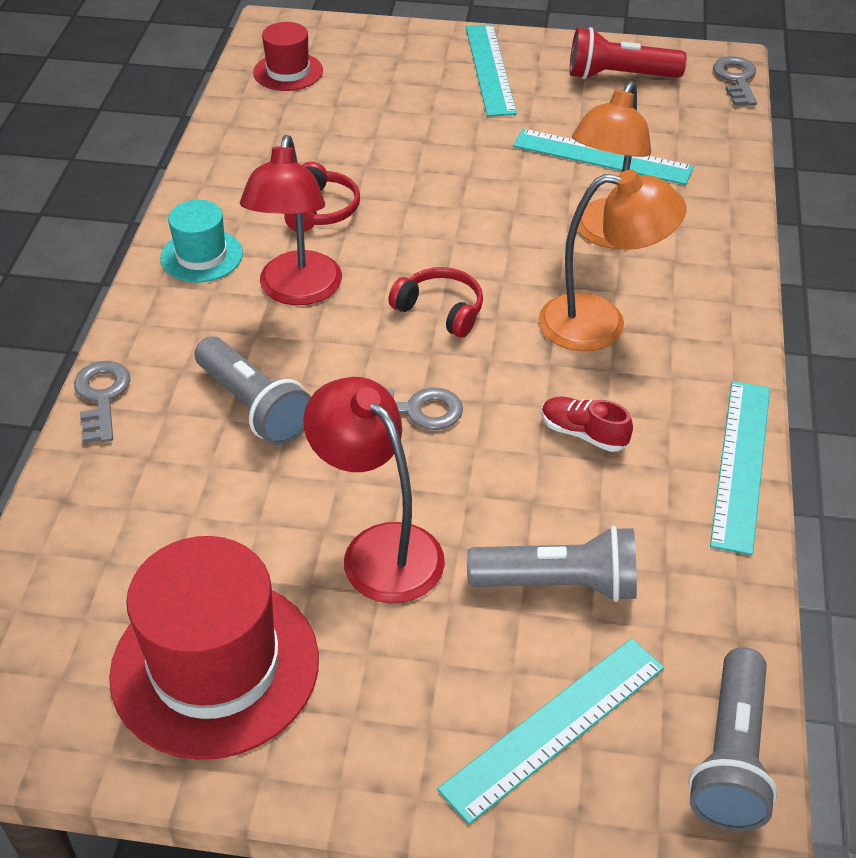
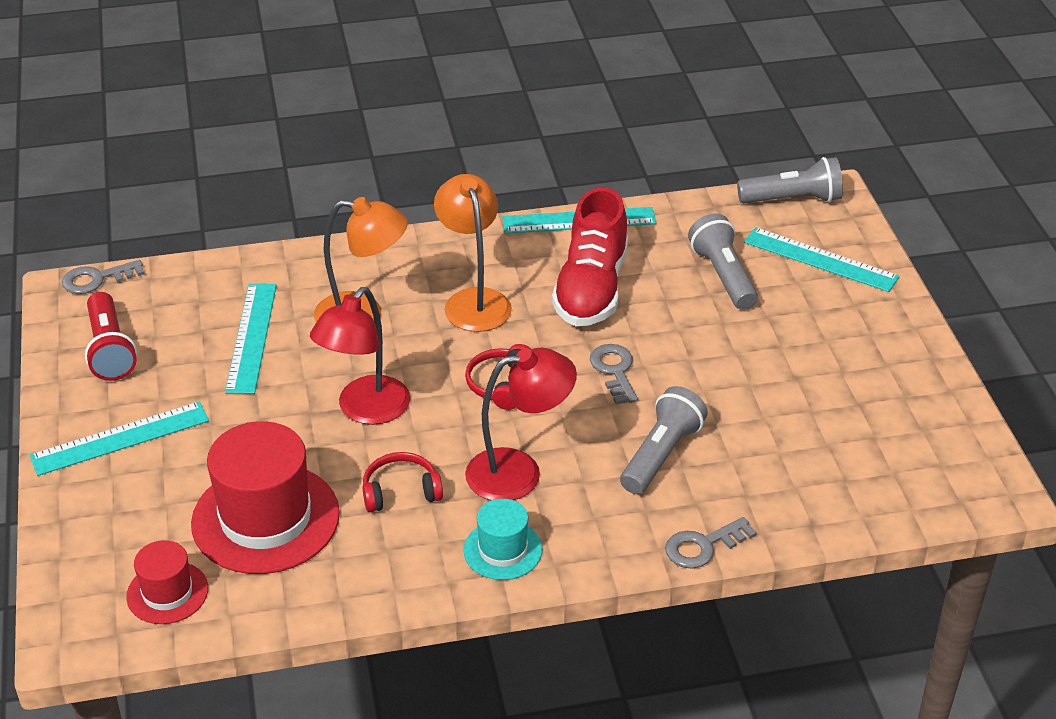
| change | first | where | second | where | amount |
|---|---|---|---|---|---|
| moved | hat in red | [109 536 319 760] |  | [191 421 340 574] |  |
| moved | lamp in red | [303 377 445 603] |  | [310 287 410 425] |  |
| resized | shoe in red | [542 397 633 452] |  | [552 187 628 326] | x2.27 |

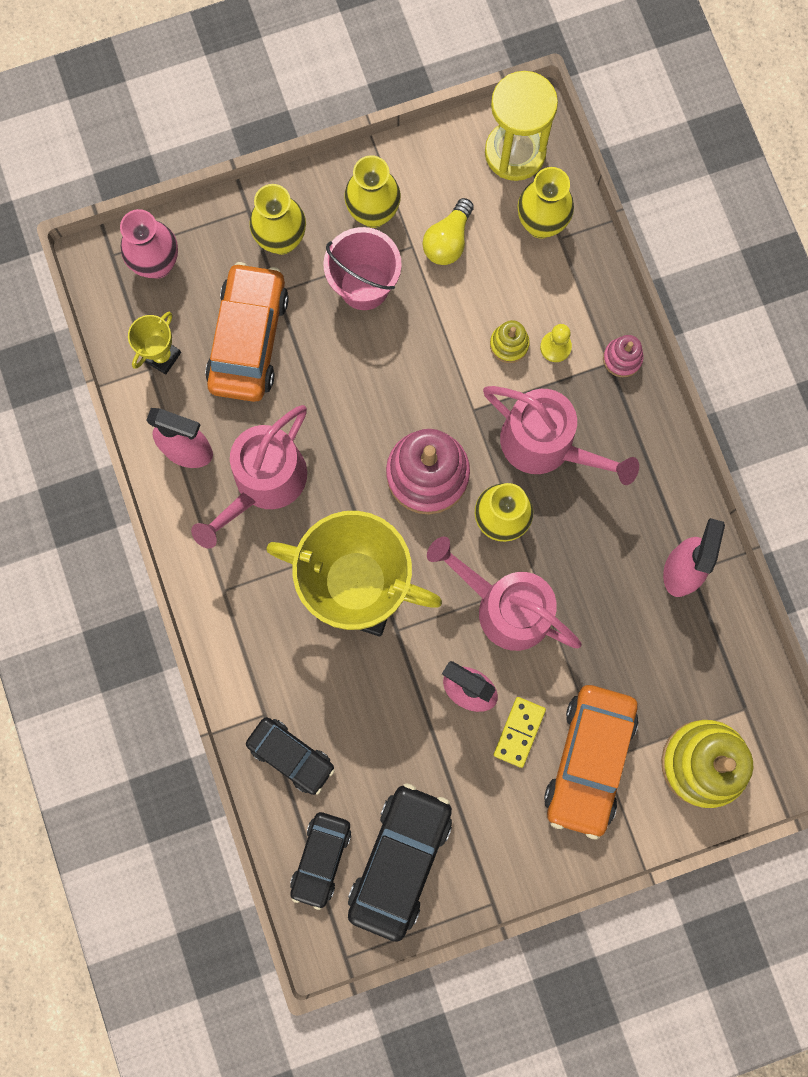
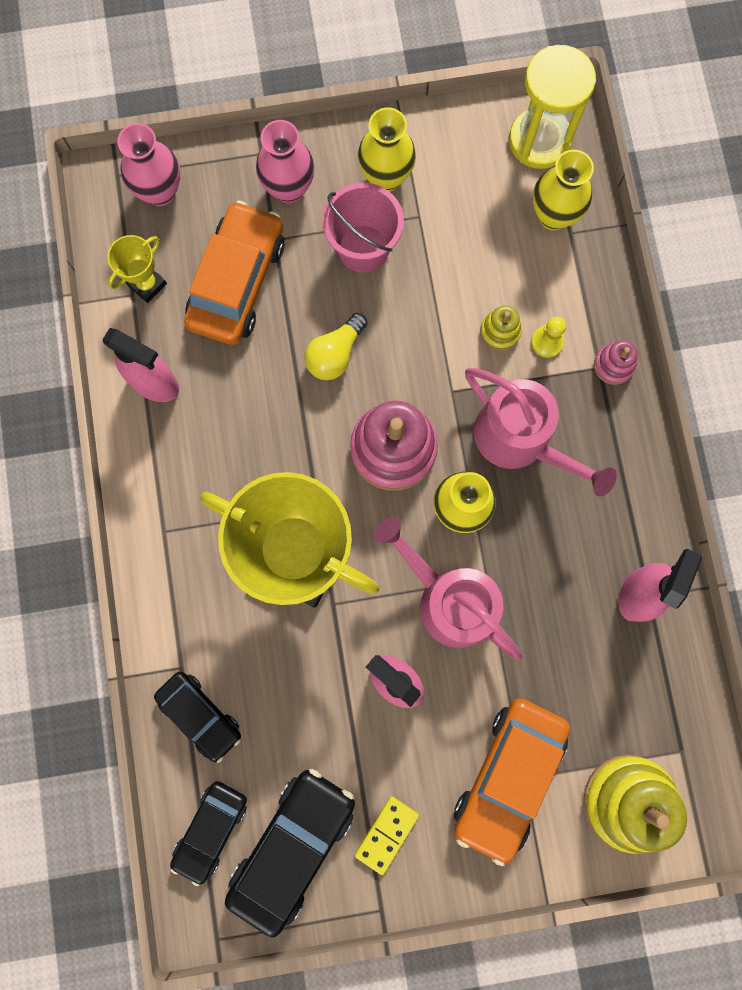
| change | first | where | second | where | amount |
|---|---|---|---|---|---|
| removed | watering can in pink | [191 405 307 549] |  |  |  |
| recoloured | vase in yellow | [249 184 306 255] | vase in pink | [256 120 315 203] |  |
| moved | light bulb in yellow | [423 198 474 265] |  | [304 313 367 380] |  |
| moved | domino in yellow | [494 697 546 768] |  | [355 796 419 875] |  |

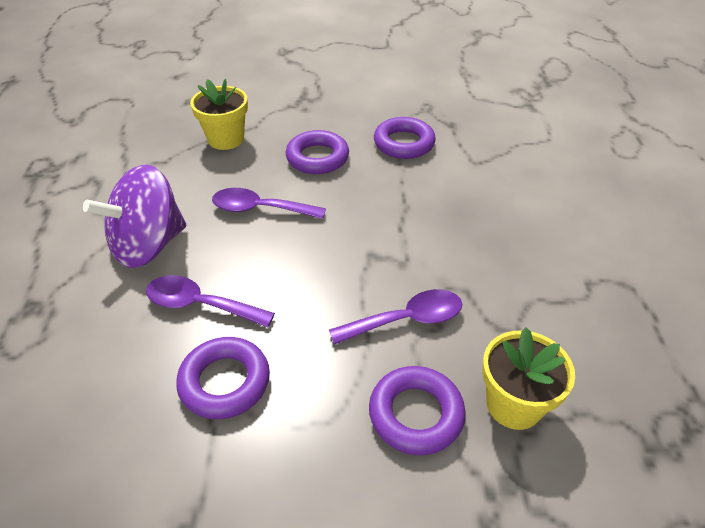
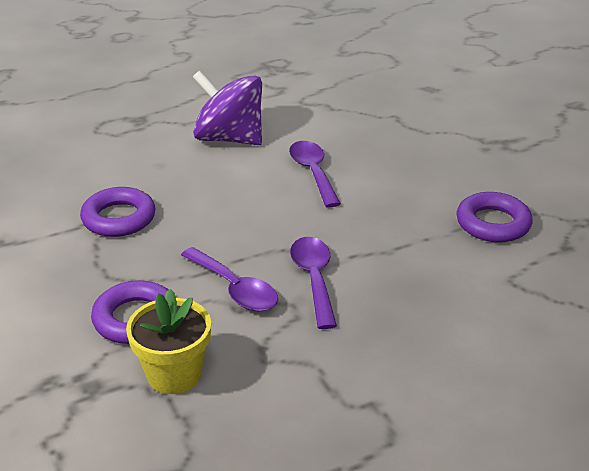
| change | first | where | second | where | amount |
|---|---|---|---|---|---|
| moved | spoon in purple | [146 275 275 327] |  | [290 237 337 329] |  |
| removed | flower pot in yellow | [190 79 248 150] |  |  |  |
| removed | ring in purple | [286 130 349 174] |  |  |  |

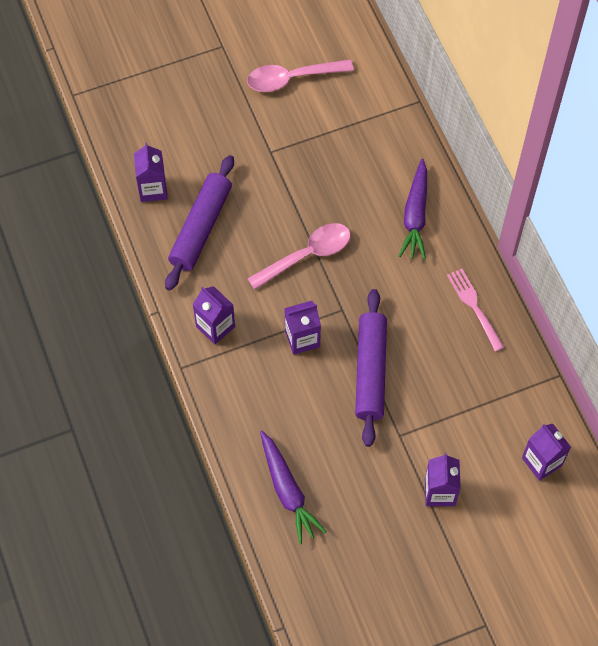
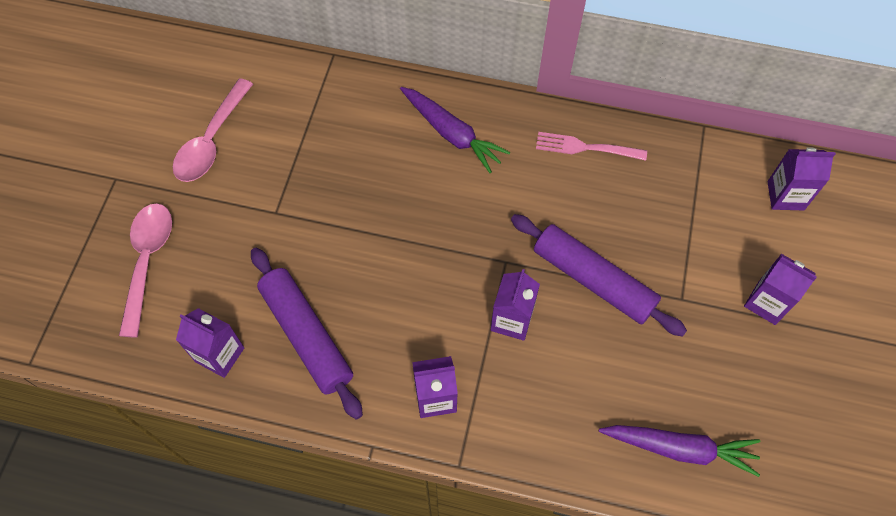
| change | first | where | second | where | amount |
|---|---|---|---|---|---|
| moved | spoon in pink | [247 223 351 290] |  | [119 204 172 337] |  |

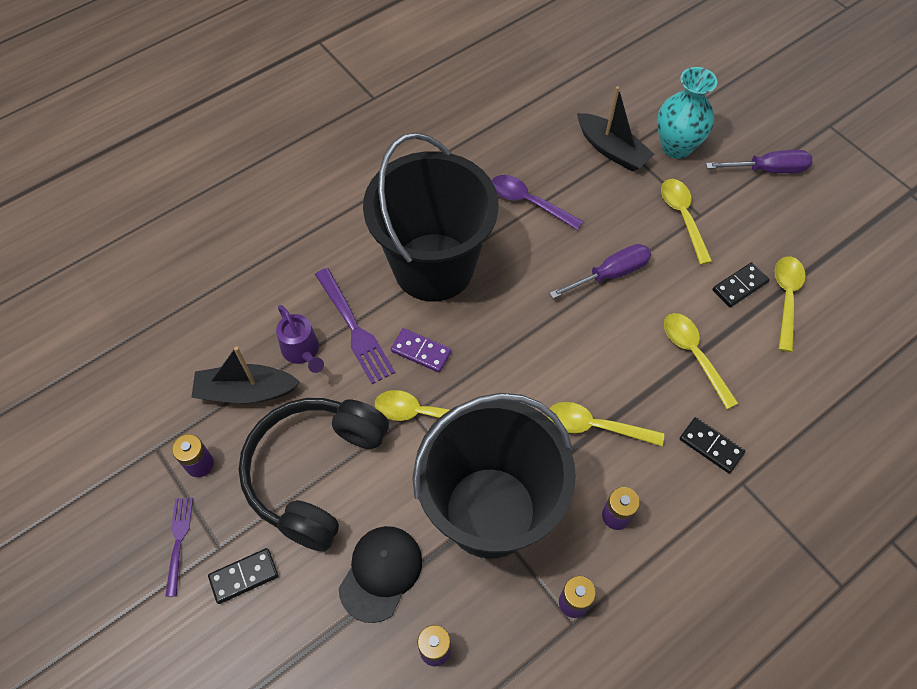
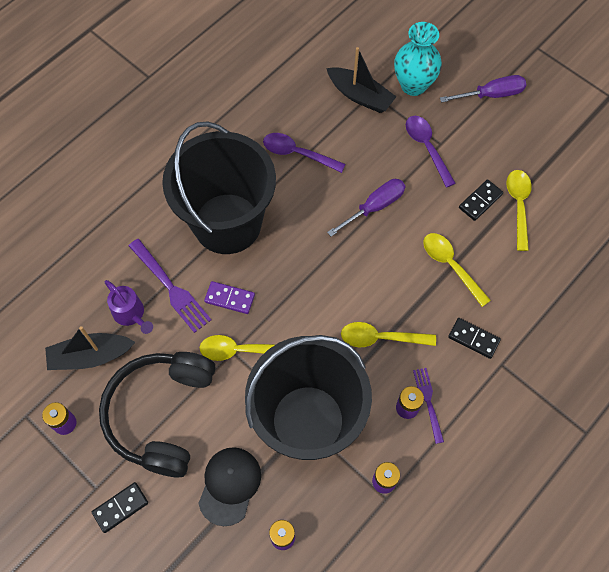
| change | first | where | second | where | amount |
|---|---|---|---|---|---|
| moved | fork in purple | [165 498 193 597] |  | [413 368 444 444] |  |
| recoloured | spoon in yellow | [661 179 712 265] | spoon in purple | [406 116 456 188] |  |

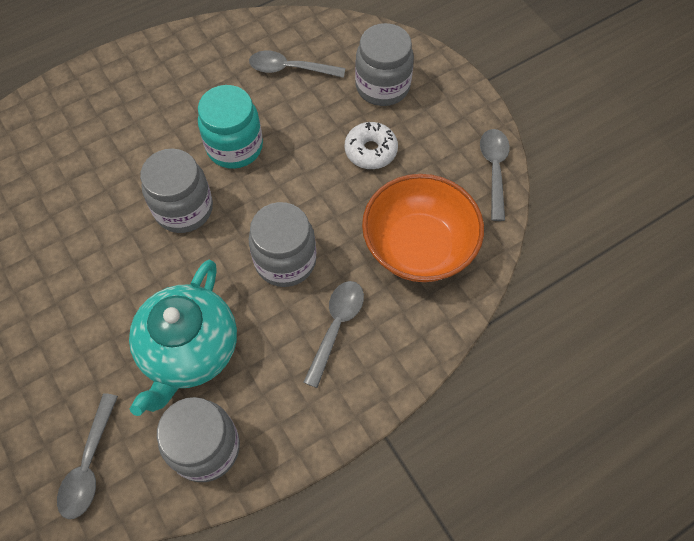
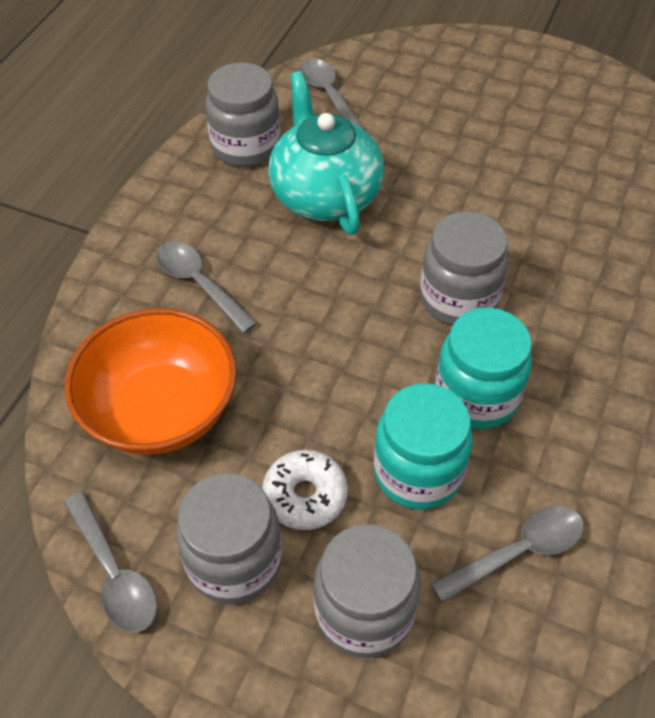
| change | first | where | second | where | amount |
|---|---|---|---|---|---|
| moved | jar in grey | [249 202 316 287] |  | [176 473 282 604] |  |
| turned | spoon in grey | [303 281 364 388] |  | [156 241 257 333] | 150 degrees clockwise |
| added |  |  | jar in turquoise | [374 383 473 509] |  |

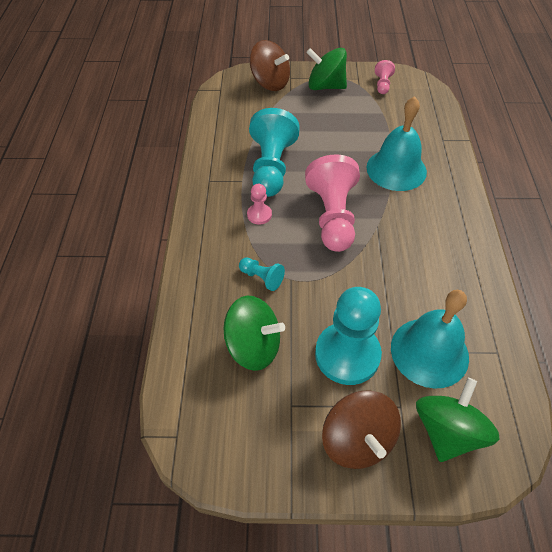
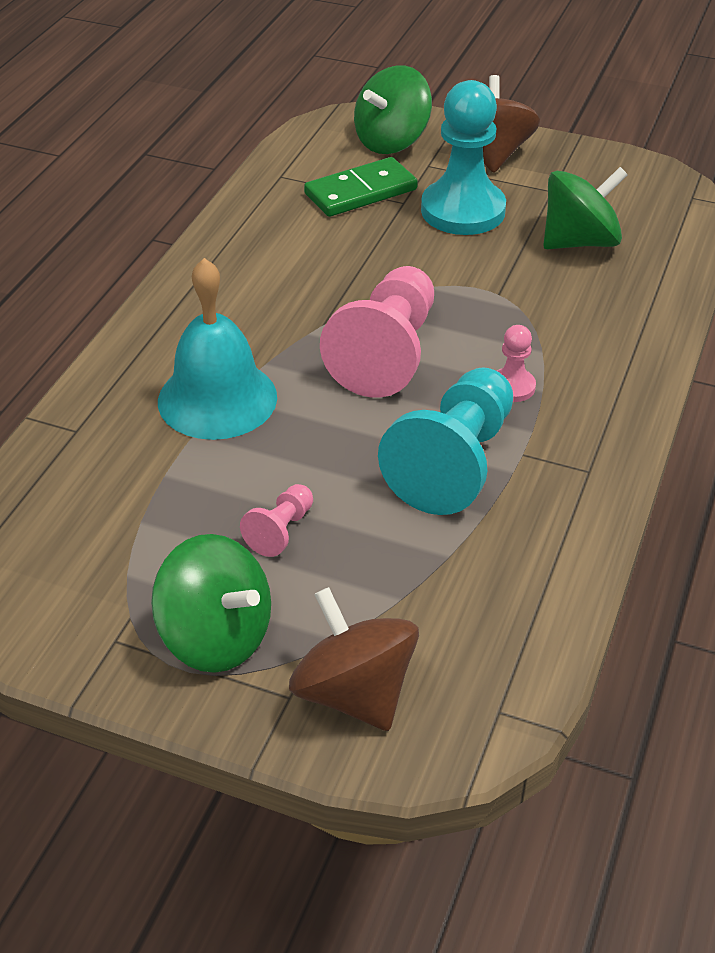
| change | first | where | second | where | amount |
|---|---|---|---|---|---|
| turned | spinning top in green | [224 296 285 371] |  | [543 167 628 249] | 120 degrees clockwise |
| removed | pawn in turquoise | [239 258 285 291] |  |  |  |
| moved | pawn in pink | [375 60 395 94] |  | [240 484 313 557] |  |
| replaced | bell in turquoise | [391 290 469 389] | domino in green | [304 157 418 217] |  |

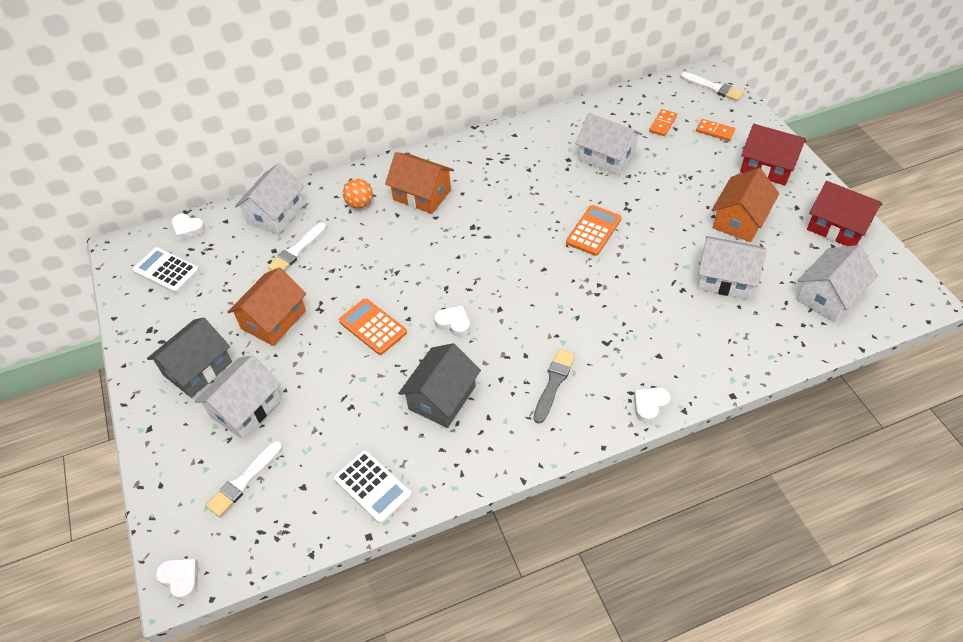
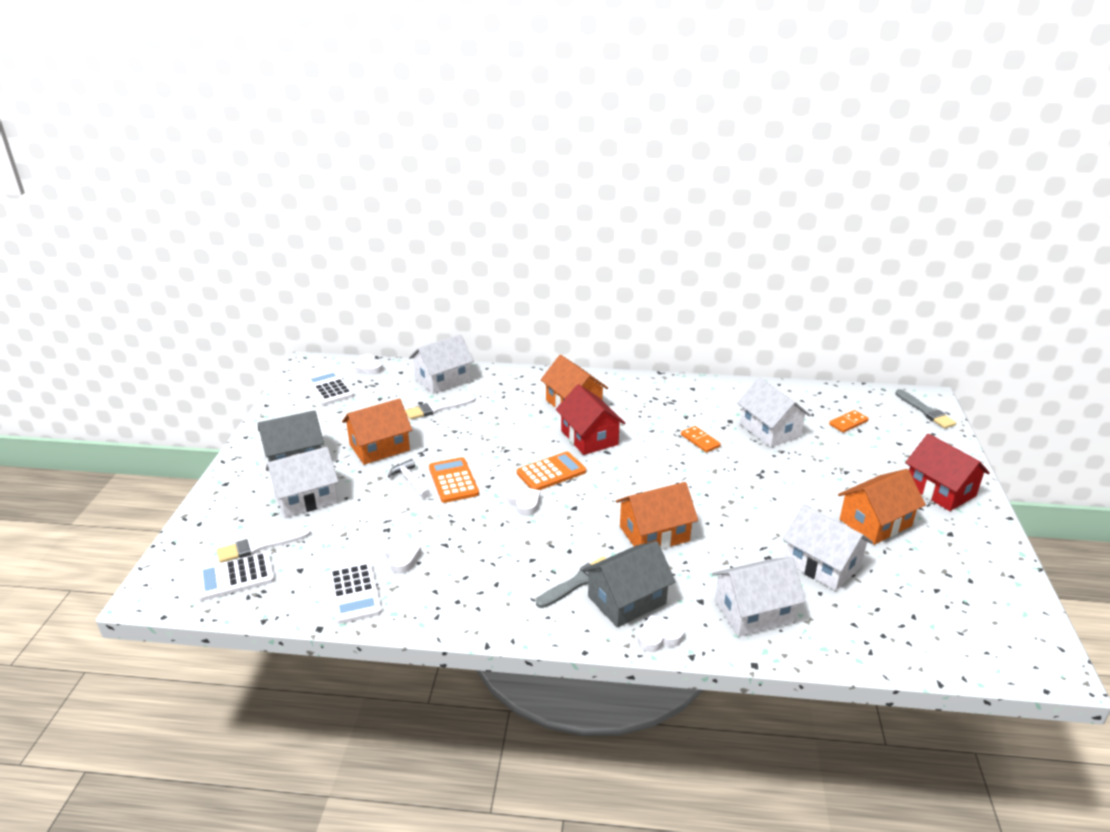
| change | first | where | second | where | amount |
|---|---|---|---|---|---|
| moved | heart in white | [156 558 198 600] |  | [385 539 422 574] |  |
| removed | ball in orange | [343 179 373 209] |  |  |  |
| moved | house in grey | [398 343 481 428] |  | [582 541 676 627] |  |
| moved | calculator in orange | [566 205 622 256] |  | [517 452 586 490] |  |
| recoloured | brush in white | [680 72 744 101] | brush in grey | [895 389 956 428] |  |
| moved | domino in orange | [696 119 735 141] |  | [681 426 721 453] |  |
| moved | house in white | [797 245 878 322] |  | [712 557 806 637] |  |
| moved | house in red | [807 181 882 246] |  | [556 384 625 455] |  |
| added |  |  | calculator in white | [195 552 275 601] |  |
| added |  |  | hammer in white | [388 459 430 498] |  |
| added |  |  | house in orange | [616 482 698 550] |  |

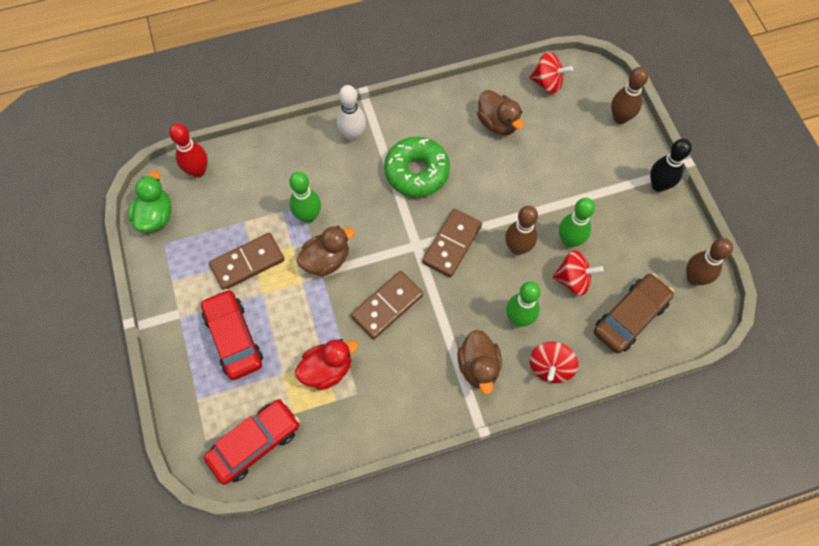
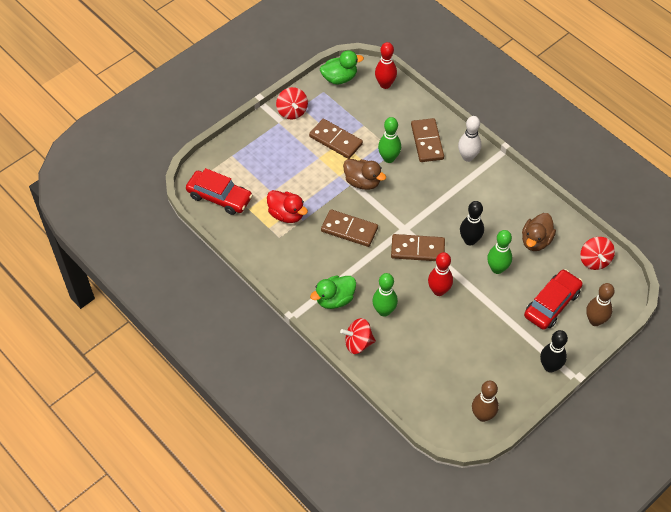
| change | first | where | second | where | amount |
|---|---|---|---|---|---|
| moved | car in red | [201 289 263 380] |  | [524 269 583 330] |  |
| removed | donut in green | [384 137 450 197] |  |  |  |
| recoloured | duck in brown | [457 330 502 395] | duck in green | [310 276 356 309] |  |
| recoloured | bowling pin in brown | [505 206 538 255] | bowling pin in red | [428 252 453 296] |  |
| moved | spinning top in red | [553 250 603 296] |  | [276 87 308 119] |  |
| moved | bowling pin in green | [559 198 595 248] |  | [487 230 512 274] |  |
| removed | car in brown | [594 274 674 354] |  |  |  |
| added |  |  | domino in brown | [411 118 444 162] |  |
| added |  |  | bowling pin in black | [460 201 484 246] |  |

